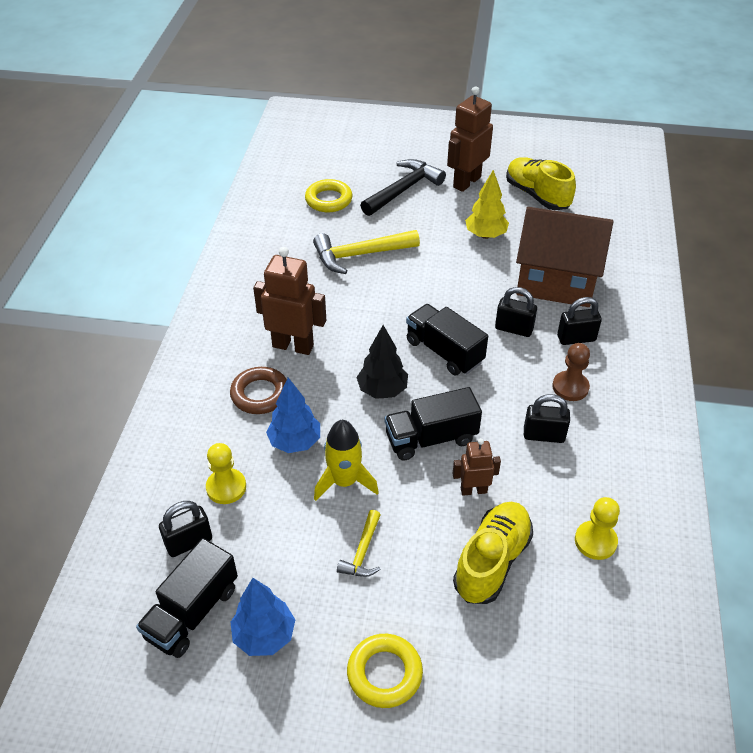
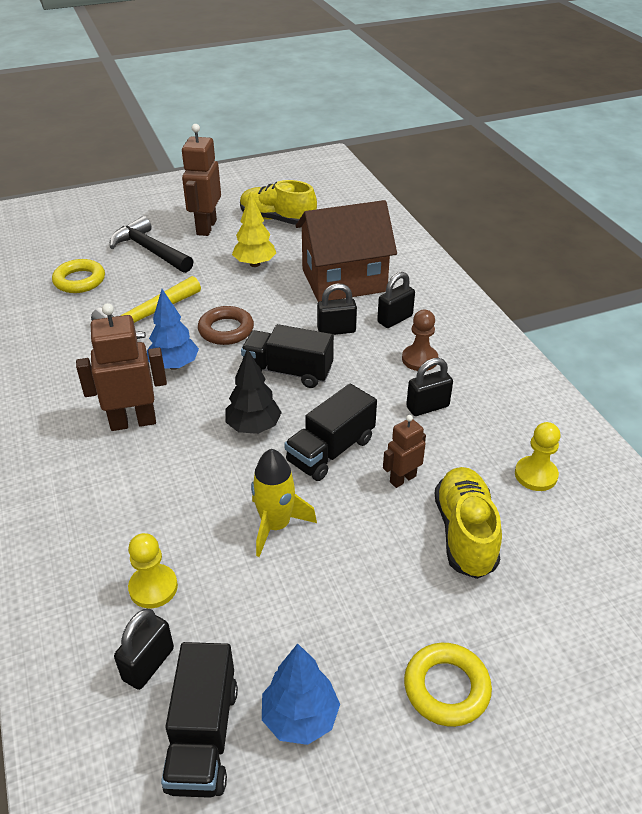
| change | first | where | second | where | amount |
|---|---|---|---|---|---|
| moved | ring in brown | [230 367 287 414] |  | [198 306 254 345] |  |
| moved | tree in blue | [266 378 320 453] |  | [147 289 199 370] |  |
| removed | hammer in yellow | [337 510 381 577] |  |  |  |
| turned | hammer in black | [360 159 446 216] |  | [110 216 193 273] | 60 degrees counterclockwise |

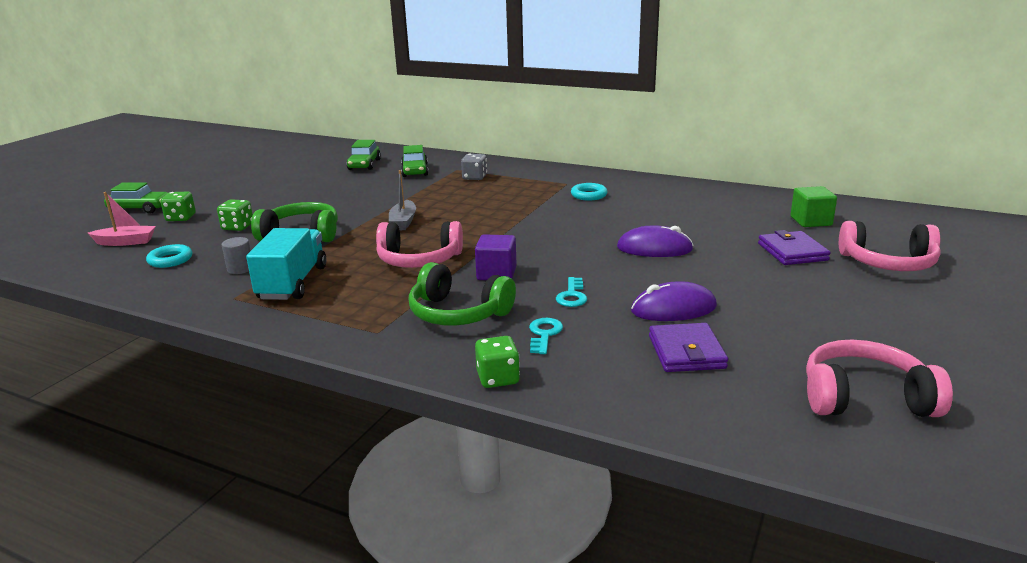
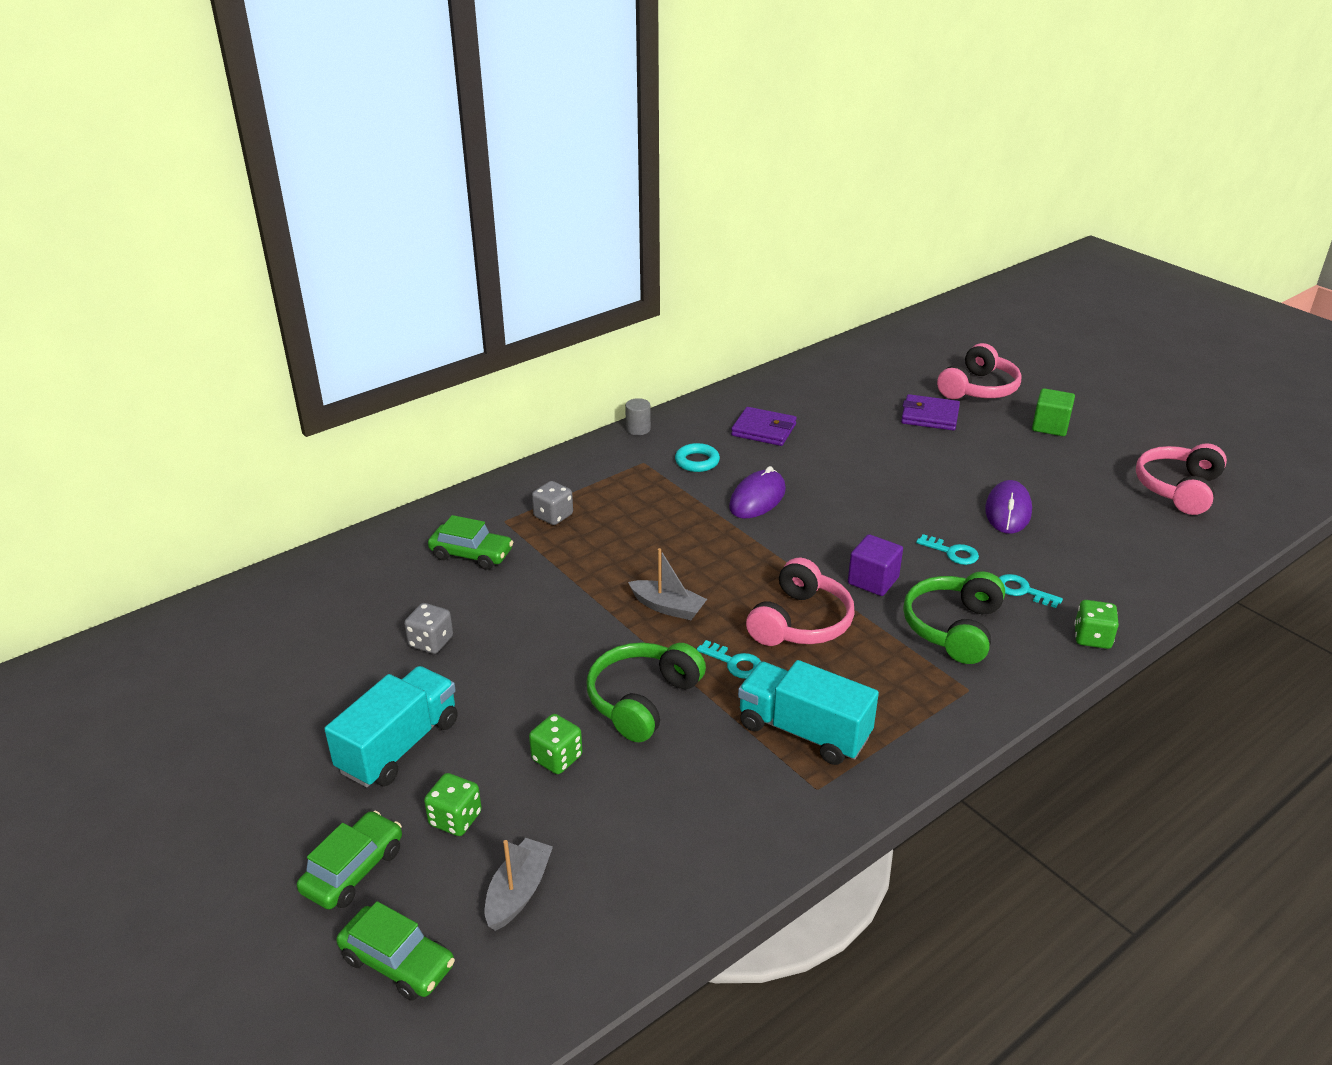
| change | first | where | second | where | amount |
|---|---|---|---|---|---|
| recoloured | boat in pink | [88 192 156 246] | boat in grey | [485 838 553 931] |  |
| removed | ring in turquoise | [146 244 192 268] |  |  |  |
| moved | cylinder in grey | [222 237 251 274] |  | [625 398 651 435] |  |
| moved | car in green | [347 140 381 170] |  | [336 901 455 1001] |  |
| turned | headphones in green | [408 262 516 325] |  | [903 571 1005 664] | 150 degrees clockwise |
| moved | mouse in purple | [617 225 693 257] |  | [729 466 786 518] |  |
| moved | wallet in purple | [649 323 728 372] |  | [731 407 797 446] |  |
| moved | cube in green | [790 186 837 227] |  | [1032 388 1075 436] |  |
| added |  |  | truck in turquoise | [324 666 458 787] |  |
| added |  |  | dice in grey | [404 603 453 654] |  |
| added |  |  | key in turquoise | [697 640 761 679] |  |

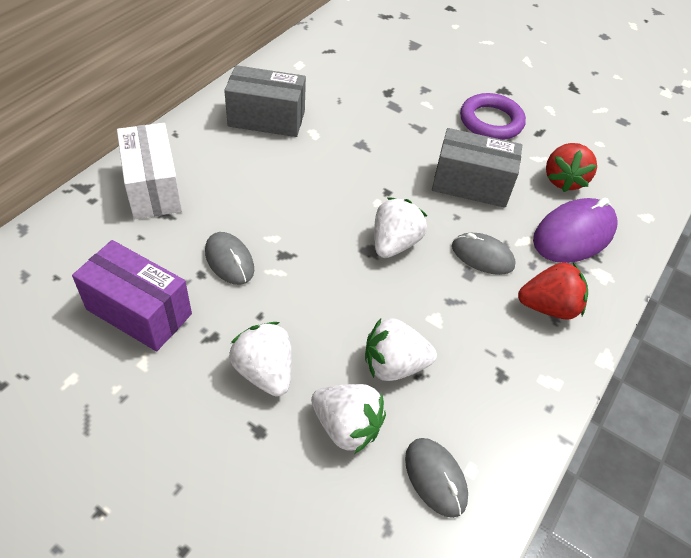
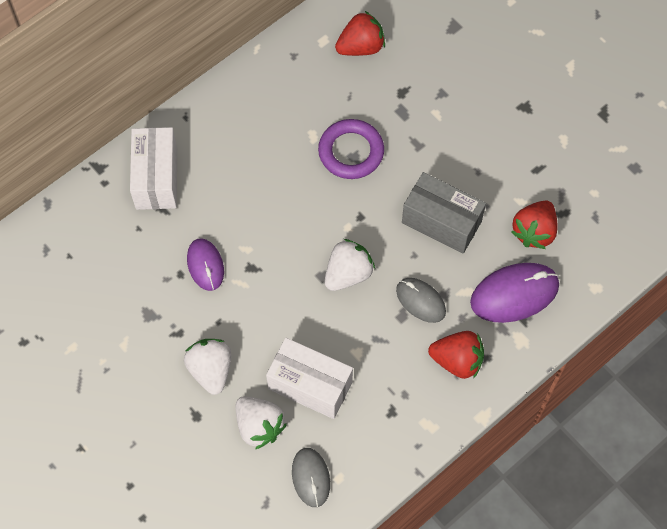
| change | first | where | second | where | amount |
|---|---|---|---|---|---|
| removed | box in purple | [72 240 192 351] |  |  |  |
| recoloured | mouse in grey | [205 232 254 285] | mouse in purple | [187 238 224 291] |  |
| removed | box in grey | [224 65 306 137] |  |  |  |
| replaced | strawberry in white | [365 318 437 381] | box in white | [266 338 353 419] |  |
| moved | ring in purple | [460 93 526 140] |  | [318 119 384 179] |  |
| added |  |  | strawberry in red | [335 11 385 56] |  |

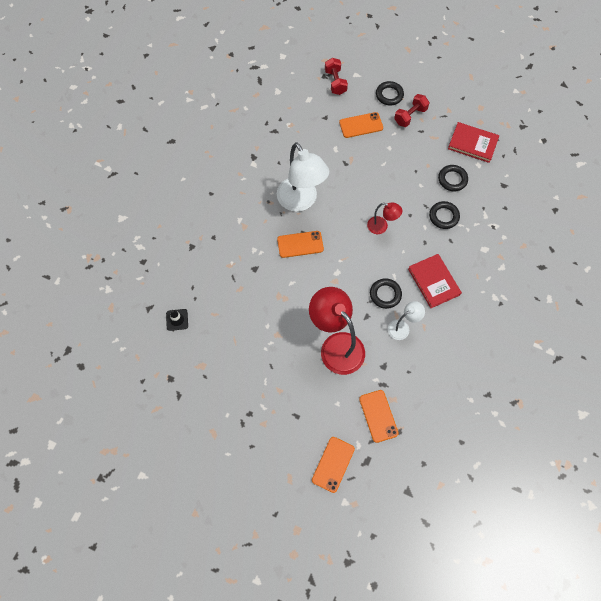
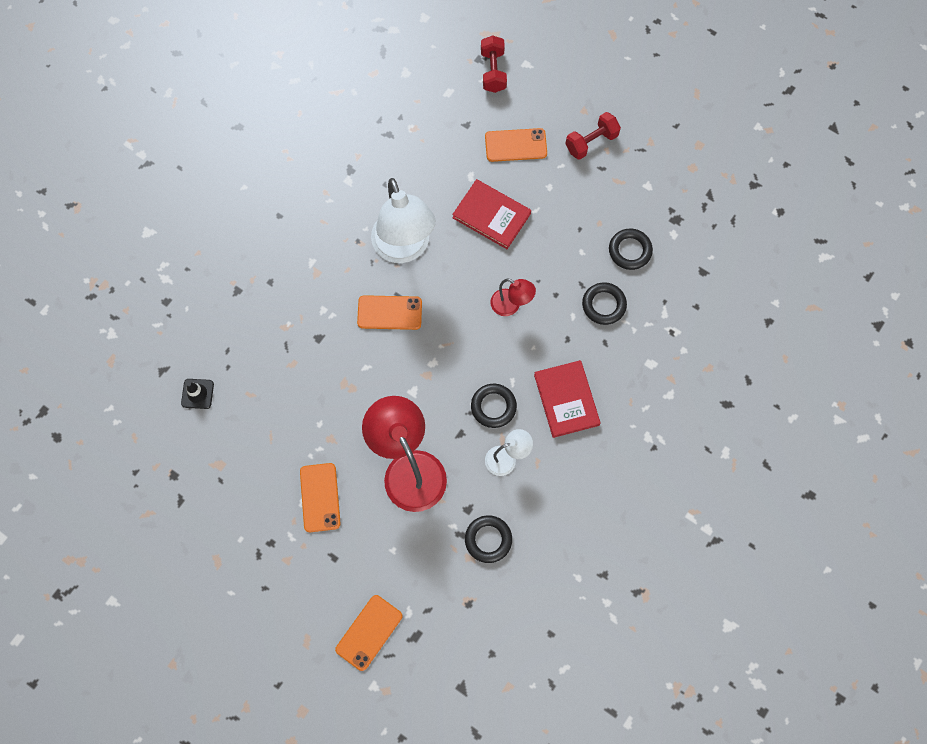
| change | first | where | second | where | amount |
|---|---|---|---|---|---|
| moved | phone in orange | [359 390 399 443] |  | [300 463 341 532] |  |
| moved | ring in black | [376 81 404 105] |  | [465 515 512 563] |  |
| moved | book in red | [448 122 499 163] |  | [452 179 531 249] |  |

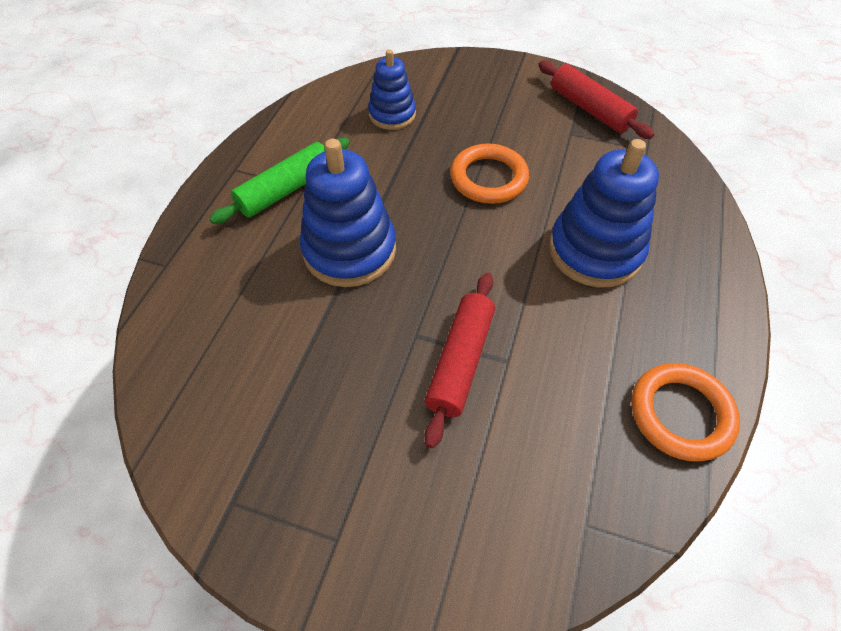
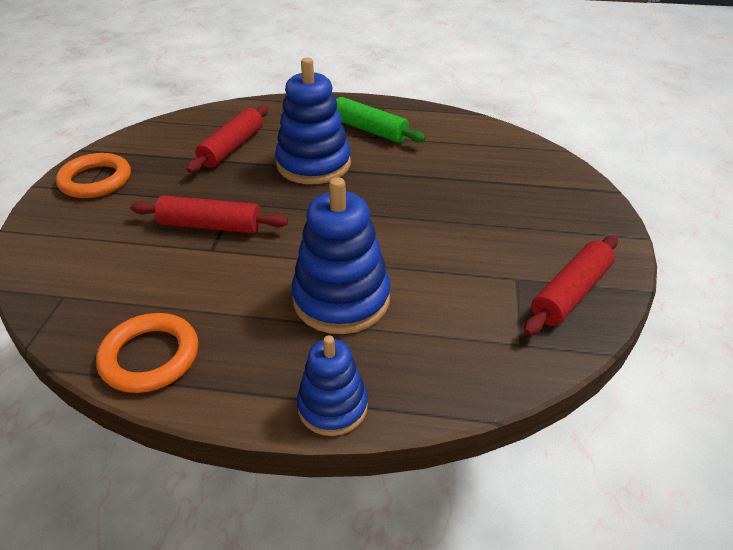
| change | first | where | second | where | amount |
|---|---|---|---|---|---|
| moved | stacking toy in blue | [368 49 416 130] |  | [297 335 368 436] |  |
| moved | ring in orange | [450 143 529 204] |  | [56 153 131 198] |  |
| added |  |  | rolling pin in red | [186 105 269 173] |  |

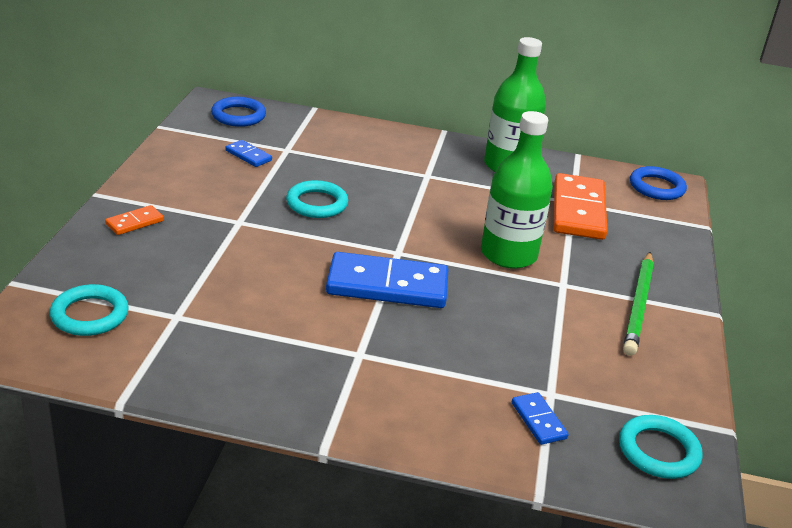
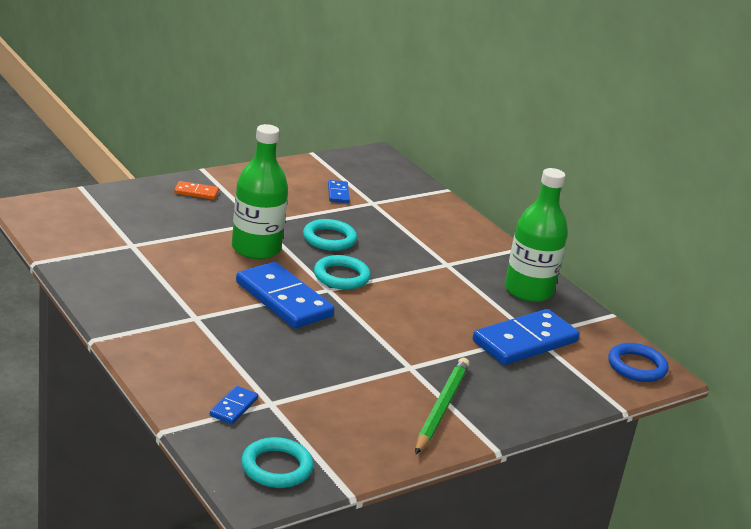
| change | first | where | second | where | amount |
|---|---|---|---|---|---|
| moved | ring in turquoise | [50 284 129 336] |  | [314 255 371 290] |  |
| removed | ring in blue | [211 97 266 127] |  |  |  |
| moved | bottle in green | [481 111 553 269] |  | [232 124 288 259] |  |
| recoloured | domino in orange | [553 173 608 240] | domino in blue | [473 309 580 365] |  |
| turned | pencil in green | [623 252 654 356] |  | [415 358 470 454] | 135 degrees clockwise |

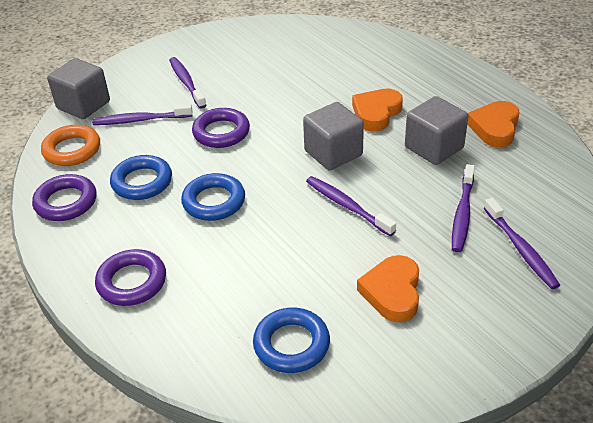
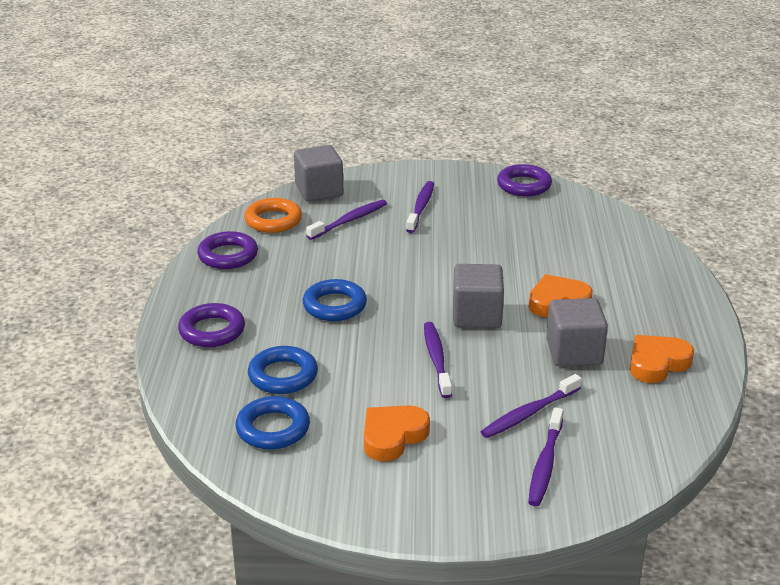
| change | first | where | second | where | amount |
|---|---|---|---|---|---|
| turned | toothbrush in purple | [92 103 193 125] |  | [306 200 387 240] | 105 degrees clockwise |
| moved | ring in blue | [110 155 172 200] |  | [248 346 318 394] |  |
| moved | ring in purple | [192 108 250 148] |  | [497 164 552 197] |  |

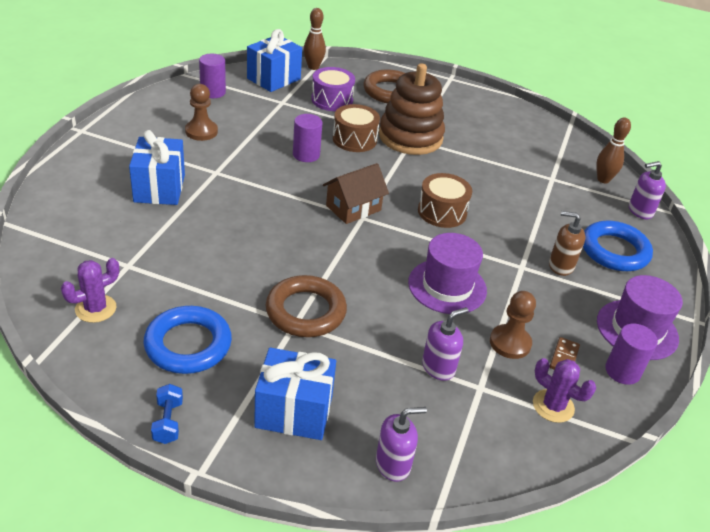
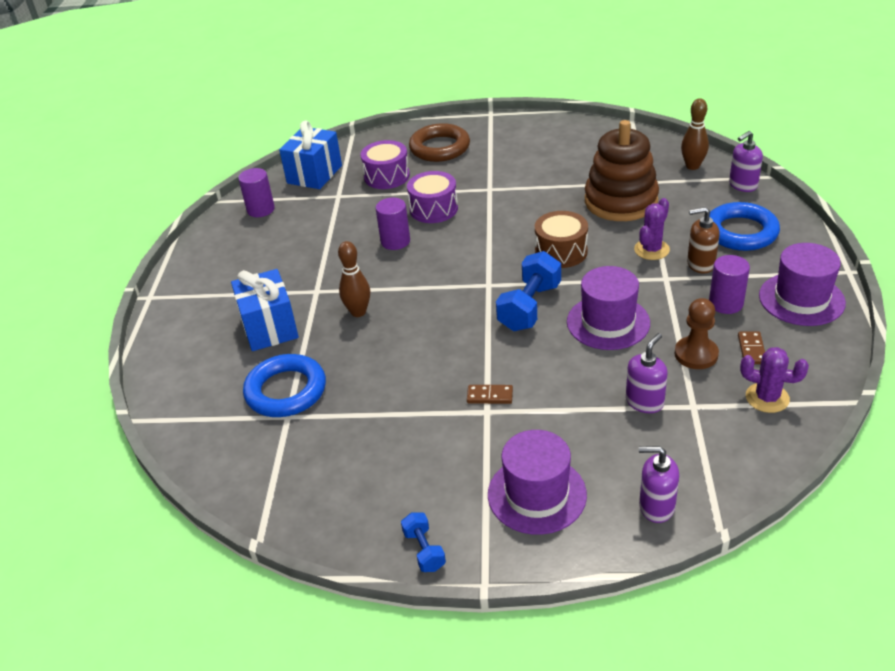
| change | first | where | second | where | amount |
|---|---|---|---|---|---|
| moved | cactus in purple | [61 258 119 323] |  | [634 198 670 260] |  |
| moved | ring in blue | [143 306 232 374] |  | [243 354 326 417] |  |
| removed | pawn in brown | [185 84 218 141] |  |  |  |
| replaced | gift in blue | [254 348 336 440] | hat in purple | [488 430 587 535] |  |
| replaced | ring in brown | [266 275 347 337] | domino in brown | [467 385 513 404] |  |
| moved | bowling pin in brown | [304 8 326 70] |  | [338 241 370 317] |  |
| removed | house in brown | [323 163 389 224] |  |  |  |
| recoloured | drum in brown | [333 104 380 152] | drum in purple | [407 171 458 223] |  |
| turned | soap dispenser in purple | [376 407 427 482] |  | [639 446 679 523] | 135 degrees counterclockwise |
| moved | stacking toy in brown | [379 63 445 155] |  | [585 120 659 221] |  |
| moved | cylinder in purple | [605 324 658 385] |  | [709 255 750 314] |  |
| added |  |  | dumbbell in blue | [496 251 561 331] |  |

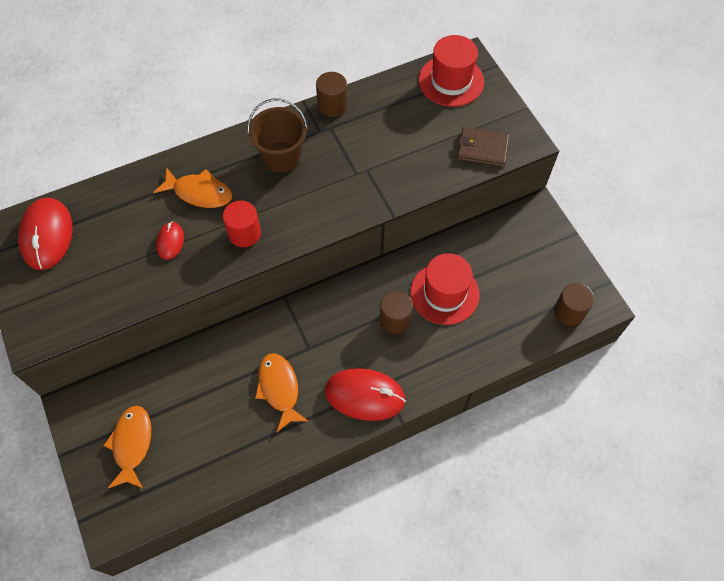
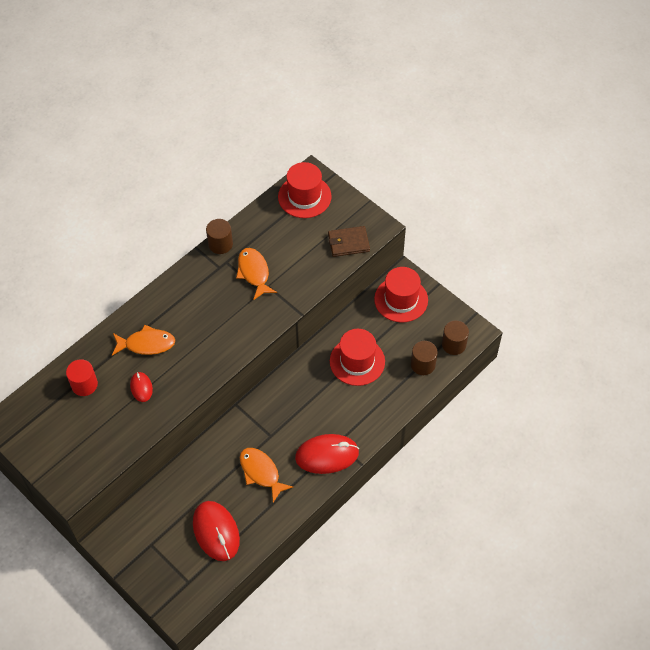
| change | first | where | second | where | amount |
|---|---|---|---|---|---|
| moved | mouse in red | [18 198 72 270] |  | [193 501 240 561] |  |
| moved | fish in orange | [103 406 151 488] |  | [236 248 277 300] |  |
| moved | cylinder in red | [223 201 261 247] |  | [66 359 98 396] |  |
| removed | bucket in brown | [247 98 308 173] |  |  |  |
| moved | cylinder in brown | [380 291 413 334] |  | [411 341 438 375] |  |
| added |  |  | hat in red | [374 267 428 322] |  |

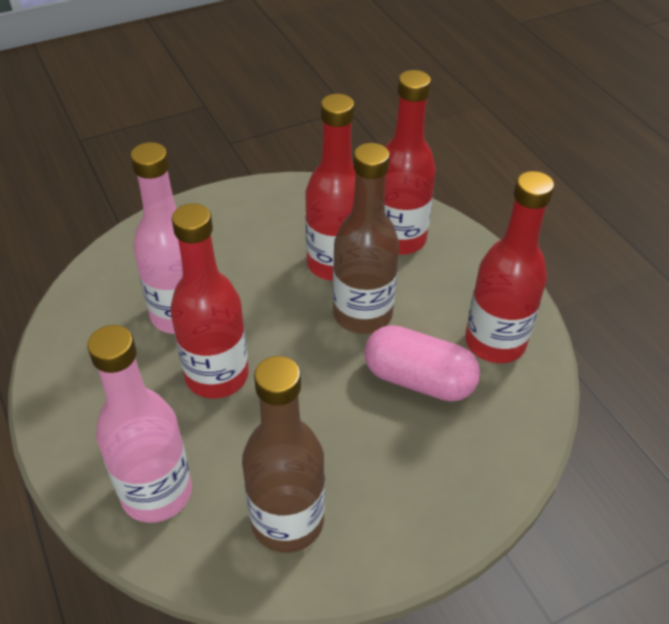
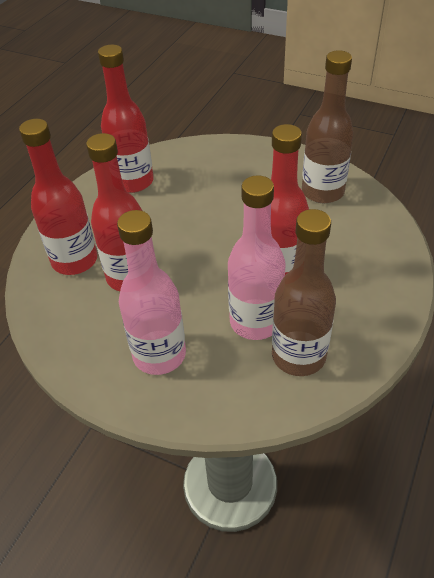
| change | first | where | second | where | amount |
|---|---|---|---|---|---|
| moved | bottle in pink | [87 325 192 523] |  | [117 210 186 375] |  |
| moved | bottle in brown | [333 143 399 334] |  | [272 209 336 376] |  |
| removed | capsule in pink | [364 325 480 402] |  |  |  |

